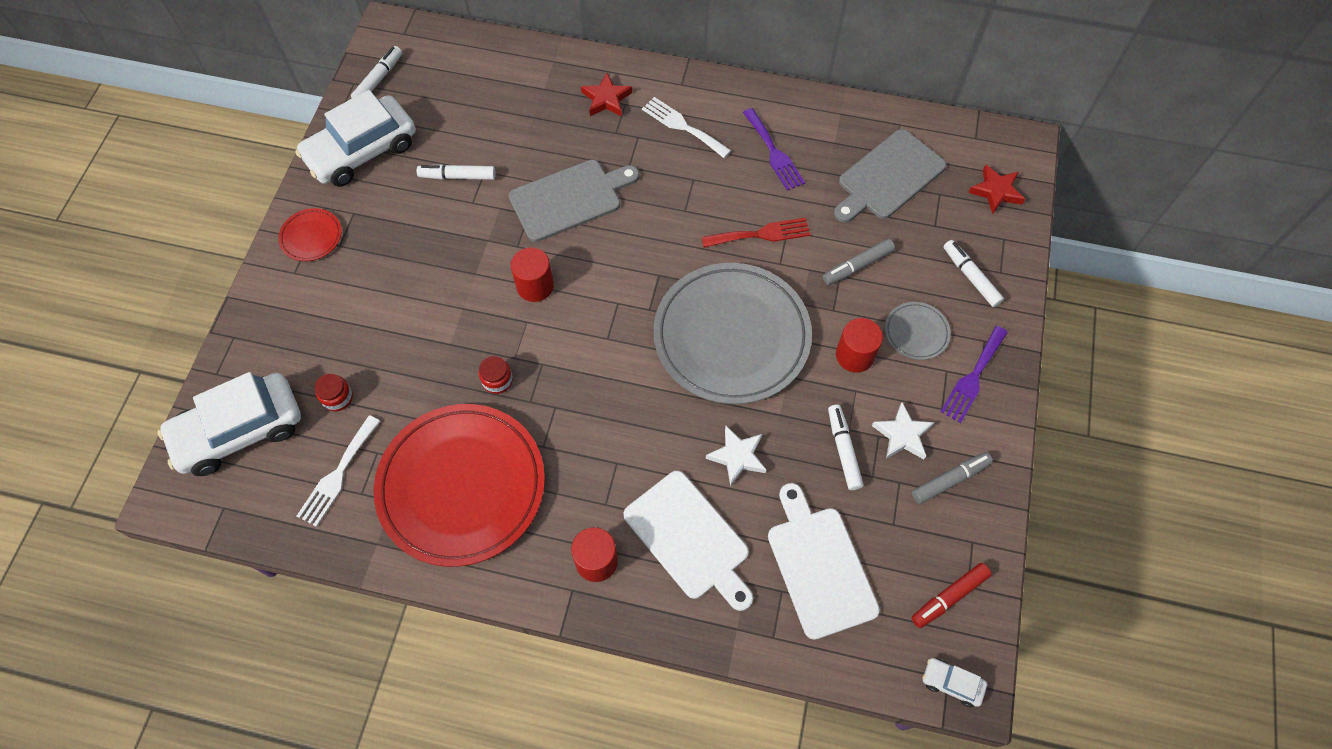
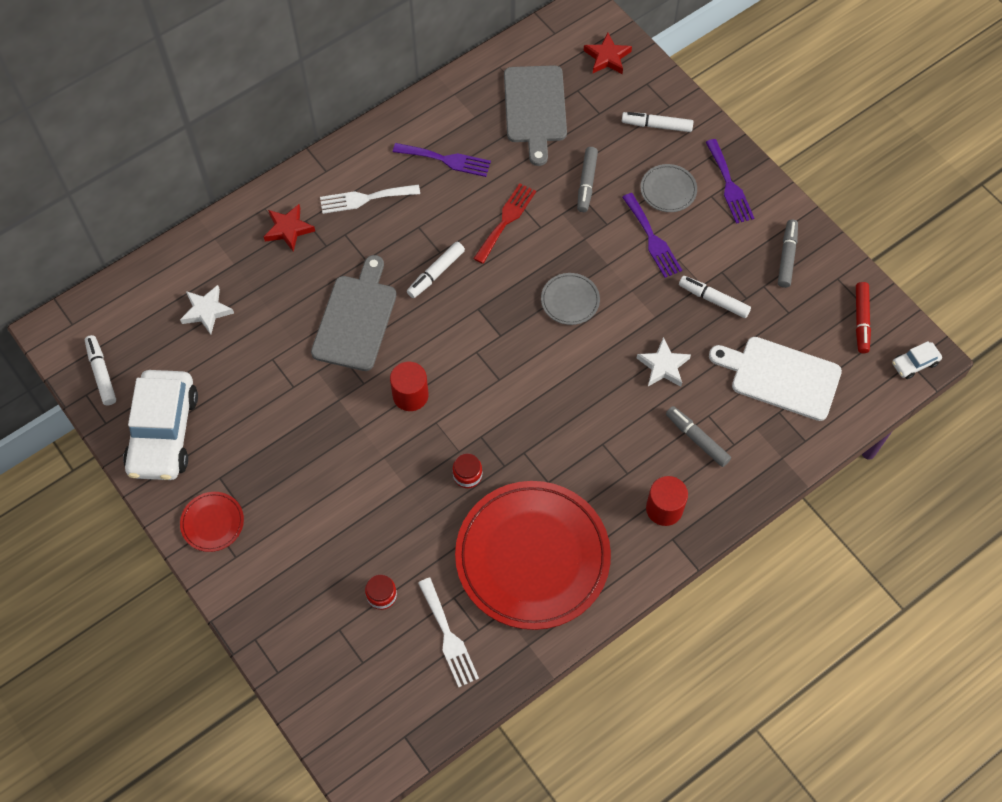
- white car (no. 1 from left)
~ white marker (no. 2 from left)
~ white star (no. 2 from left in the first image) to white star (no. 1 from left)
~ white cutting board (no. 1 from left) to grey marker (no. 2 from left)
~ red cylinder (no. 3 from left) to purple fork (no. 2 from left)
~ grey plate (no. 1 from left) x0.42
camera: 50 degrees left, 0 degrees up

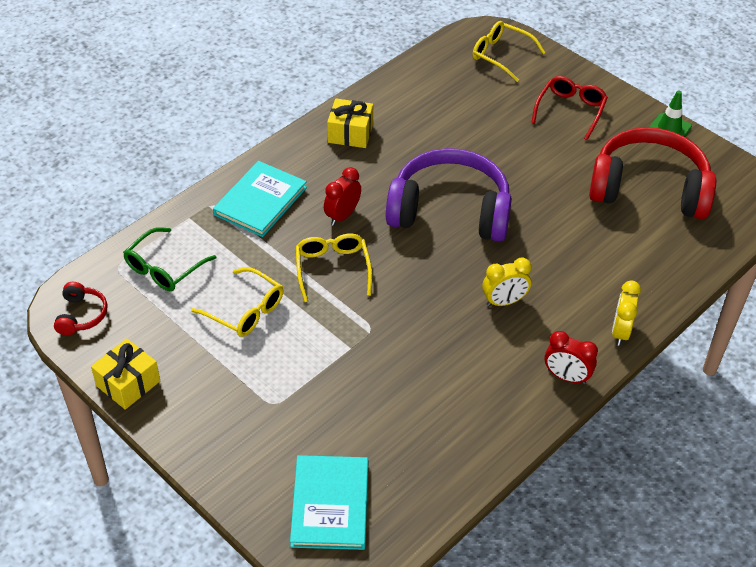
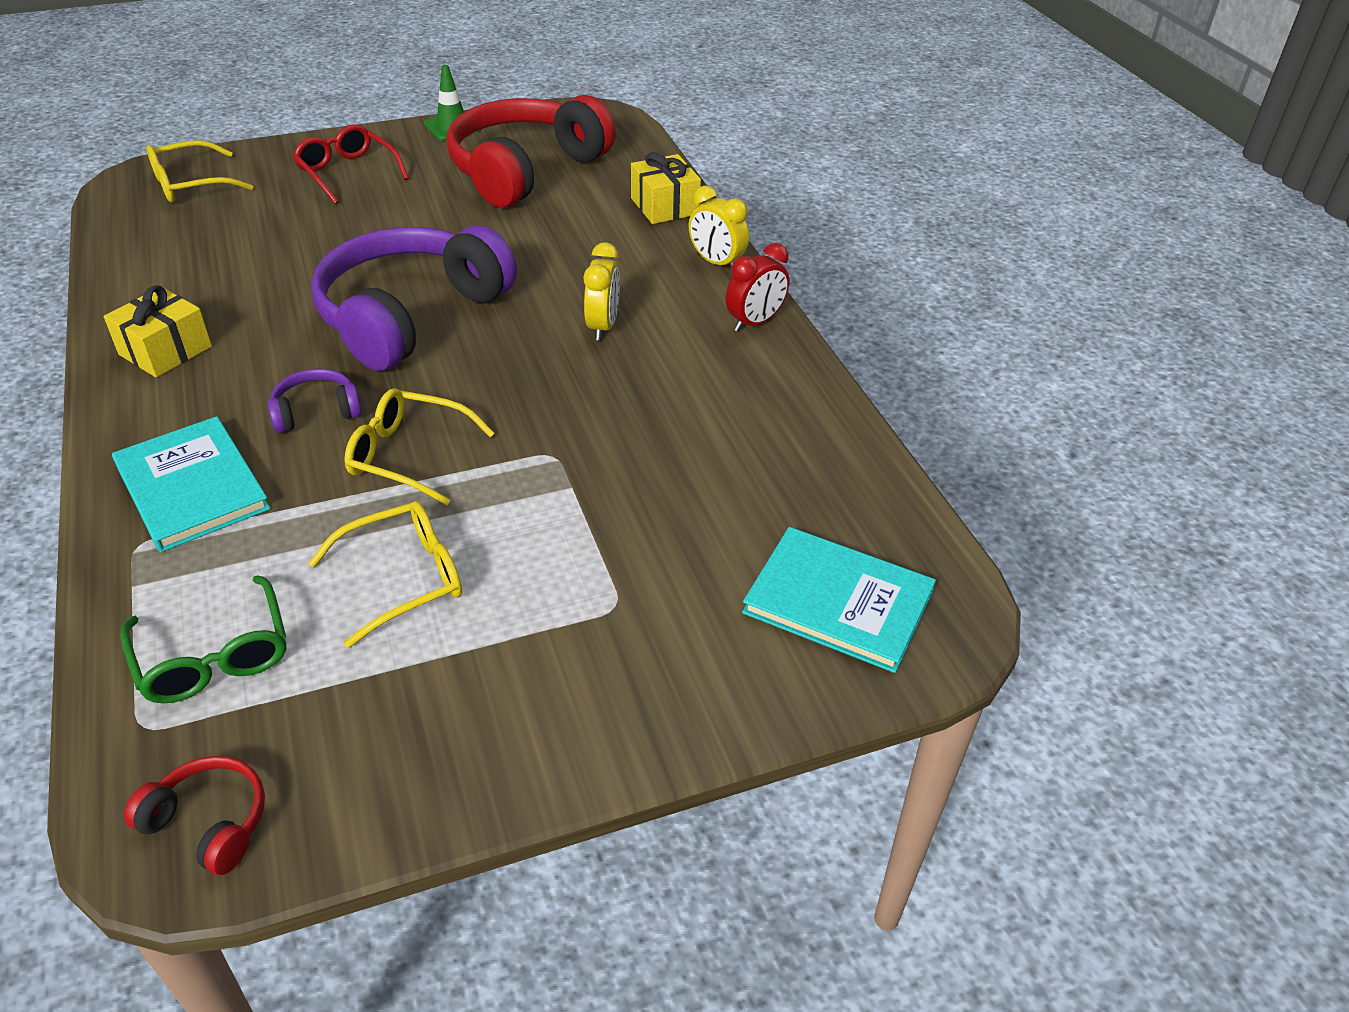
~ yellow gift (no. 1 from left in the first image) to yellow gift (no. 2 from left)
~ red clock (no. 1 from left) to purple headphones (no. 1 from left)
camera: 65 degrees left, 5 degrees down

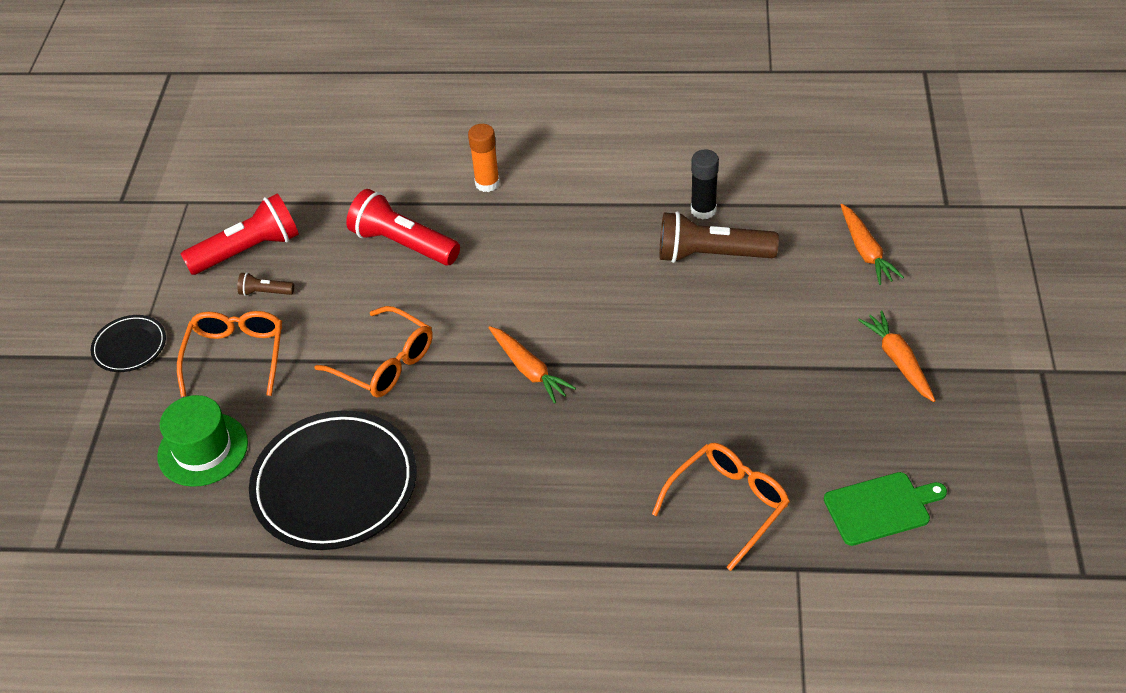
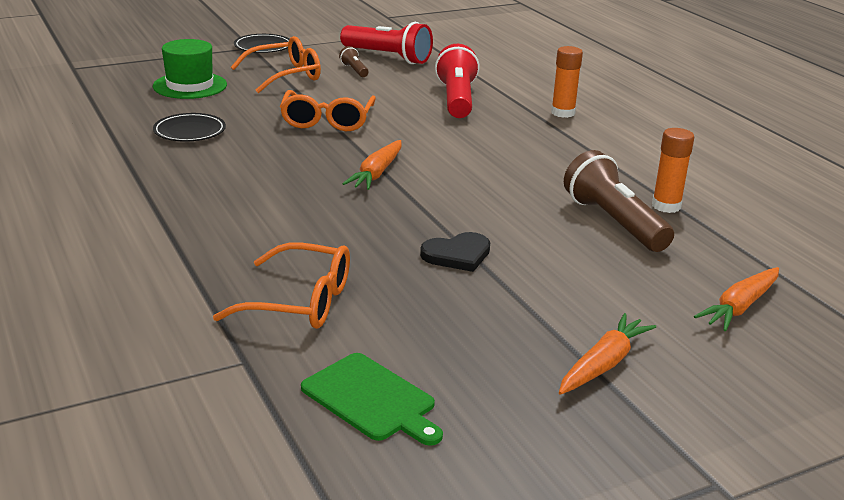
+ black heart
~ black glue stick to orange glue stick (no. 2 from left)
~ black plate (no. 2 from left in the first image) x0.49
camera: 55 degrees right, 20 degrees down

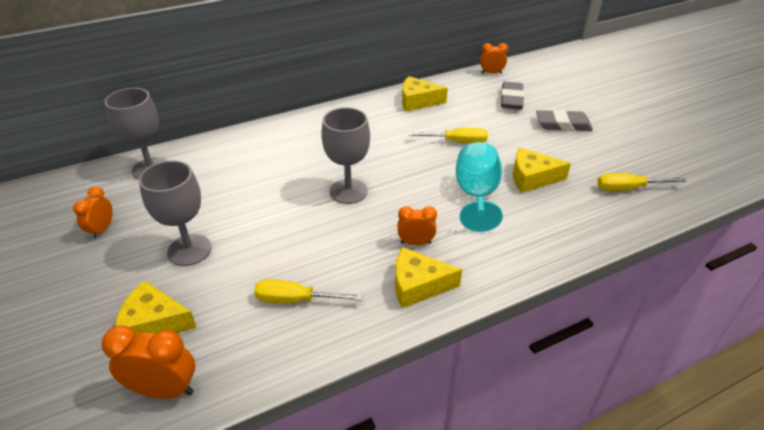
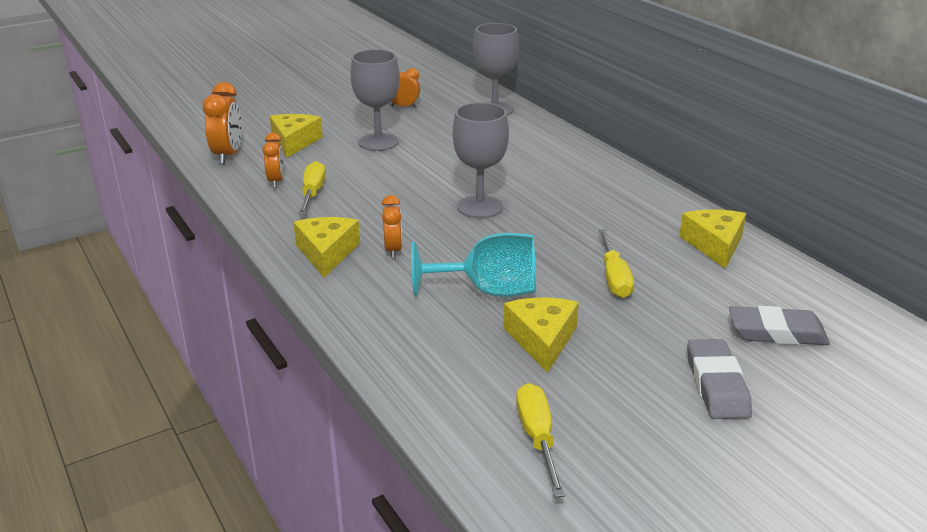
~ orange clock (no. 4 from left in the first image) to orange clock (no. 2 from left)
camera: 85 degrees right, 10 degrees down

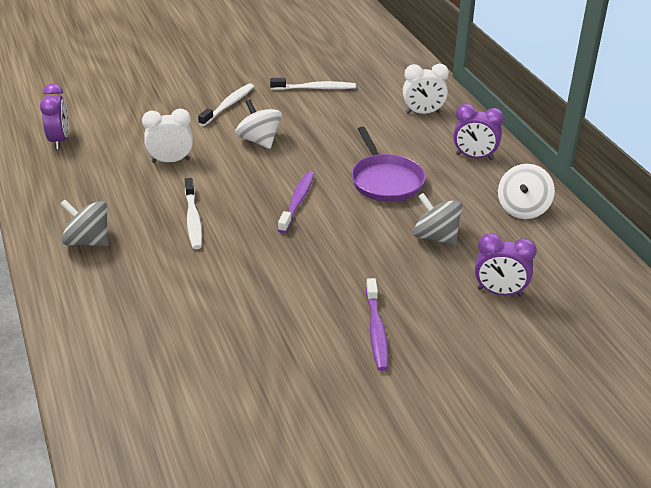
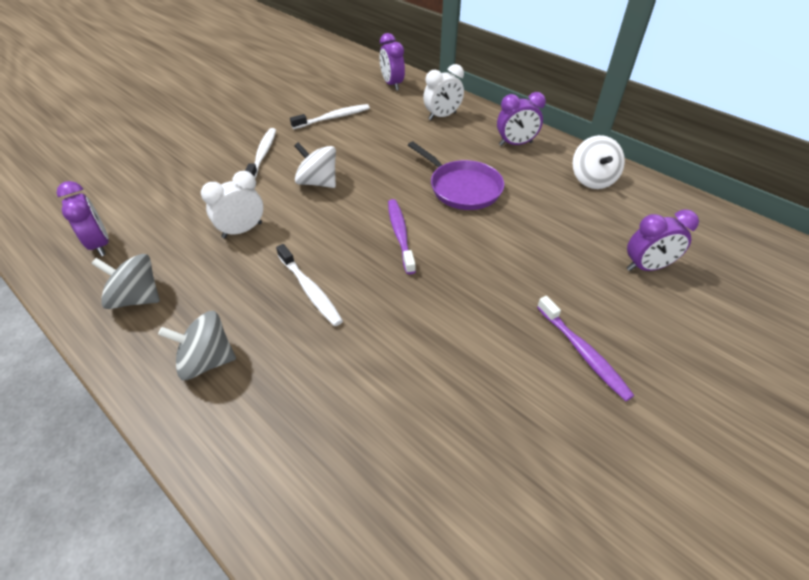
+ purple clock (no. 2 from left)
~ grey spinning top (no. 2 from left in the first image) to grey spinning top (no. 1 from left)
camera: 25 degrees left, 10 degrees up

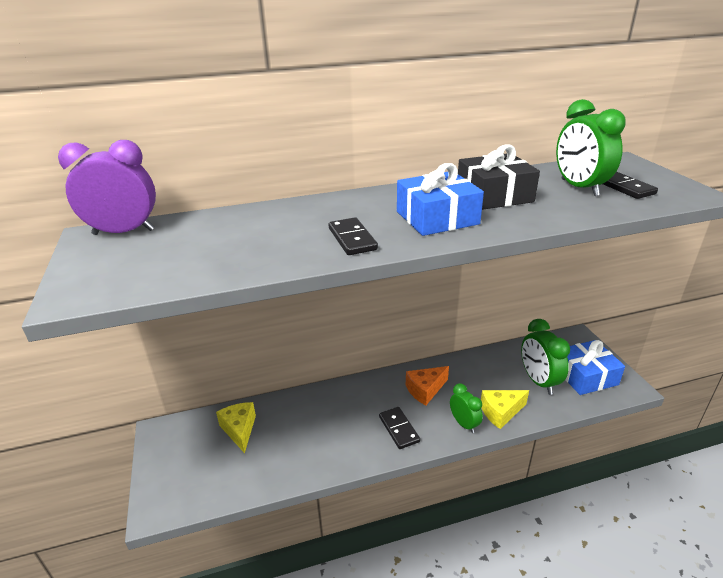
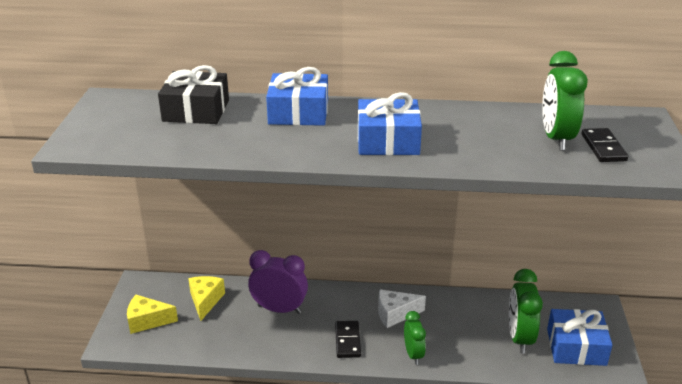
- black domino (no. 1 from left)
+ blue gift (no. 1 from left)
~ purple clock
~ black gift
~ yellow cheese (no. 2 from left in the first image) to yellow cheese (no. 1 from left)
~ orange cheese to white cheese
camera: 20 degrees right, 0 degrees up

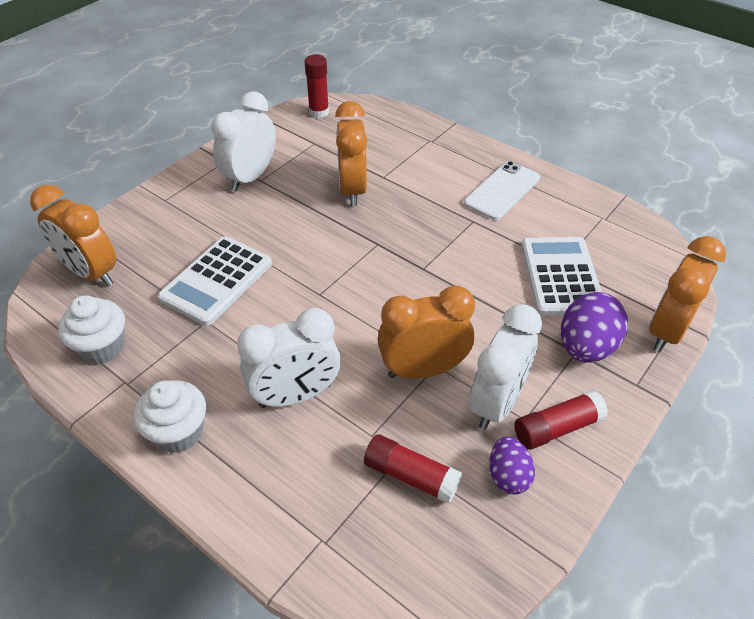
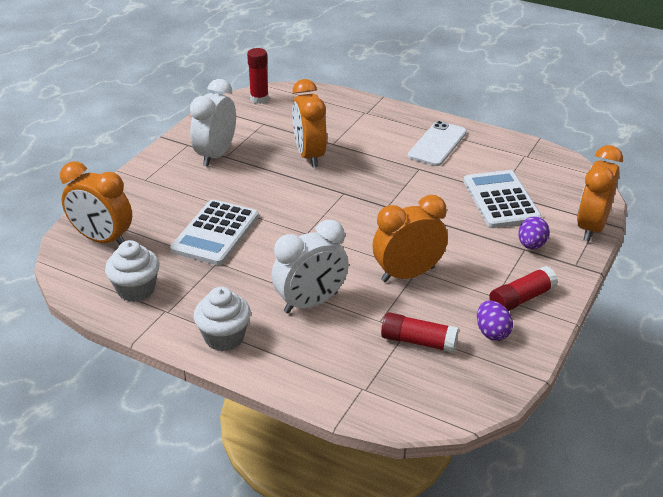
- white clock (no. 3 from left)
~ purple egg (no. 2 from left) x0.61
camera: 10 degrees left, 10 degrees down

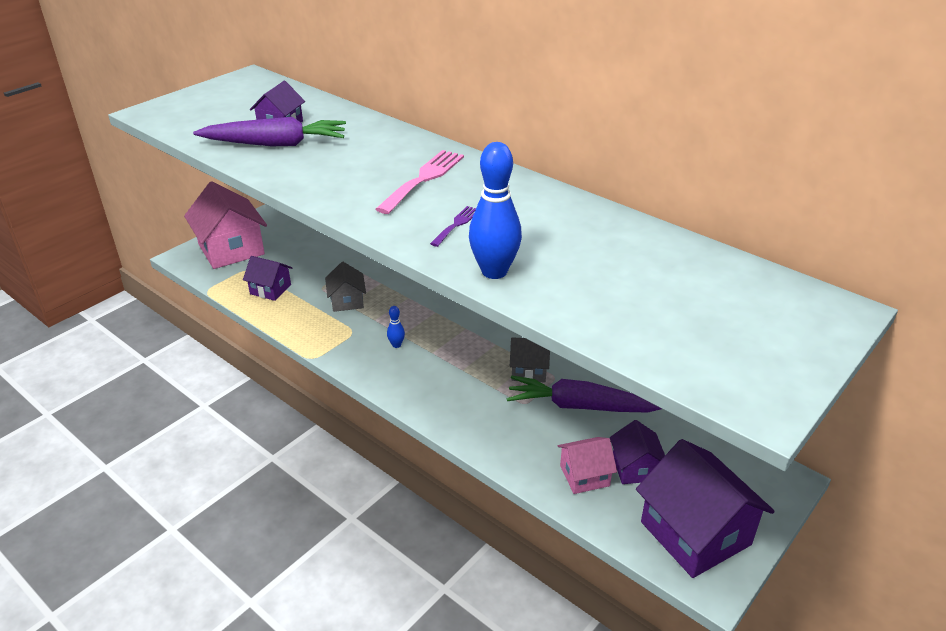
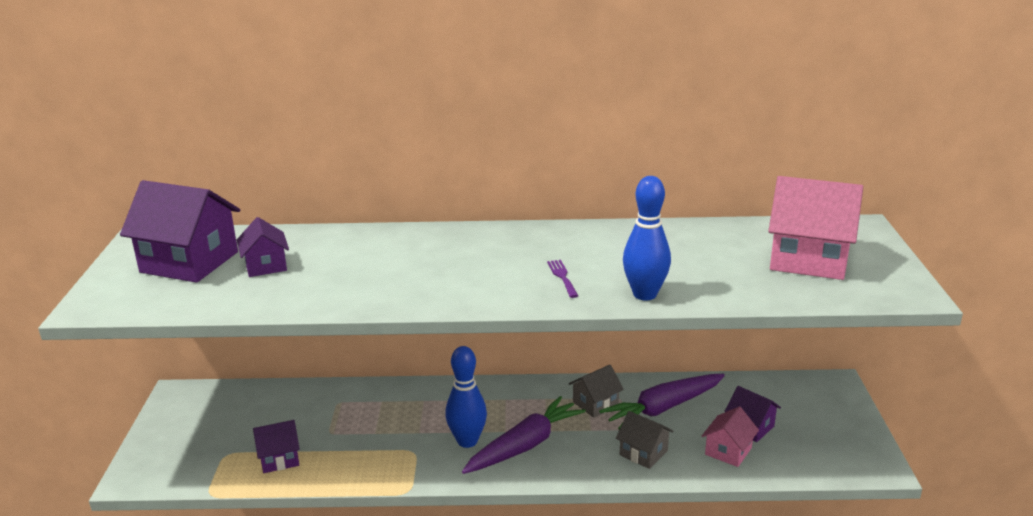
- pink fork
~ pink house (no. 1 from left in the first image) to pink house (no. 2 from left)
~ purple carrot (no. 1 from left)
~ grey house (no. 1 from left in the first image) to grey house (no. 2 from left)
~ purple house (no. 4 from left in the first image) to purple house (no. 1 from left)
~ blue bowling pin (no. 1 from left) x2.16
camera: 40 degrees left, 10 degrees down

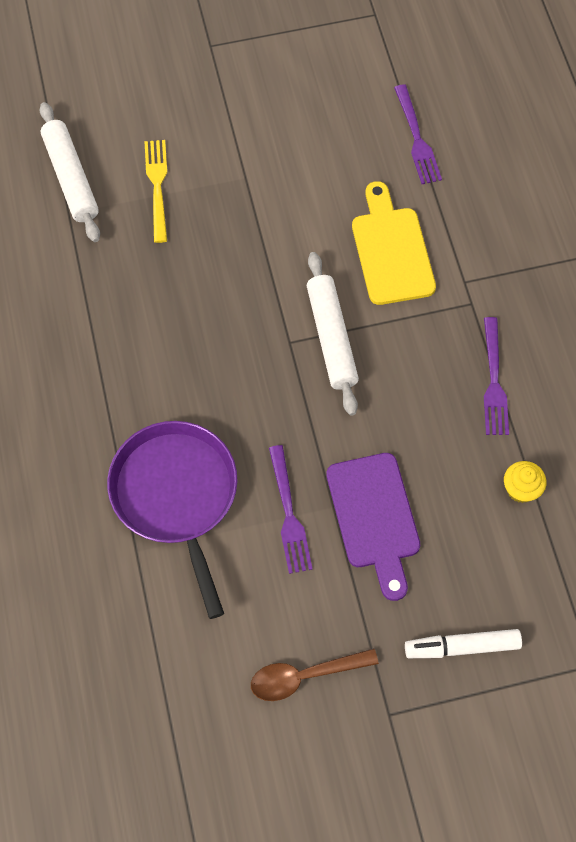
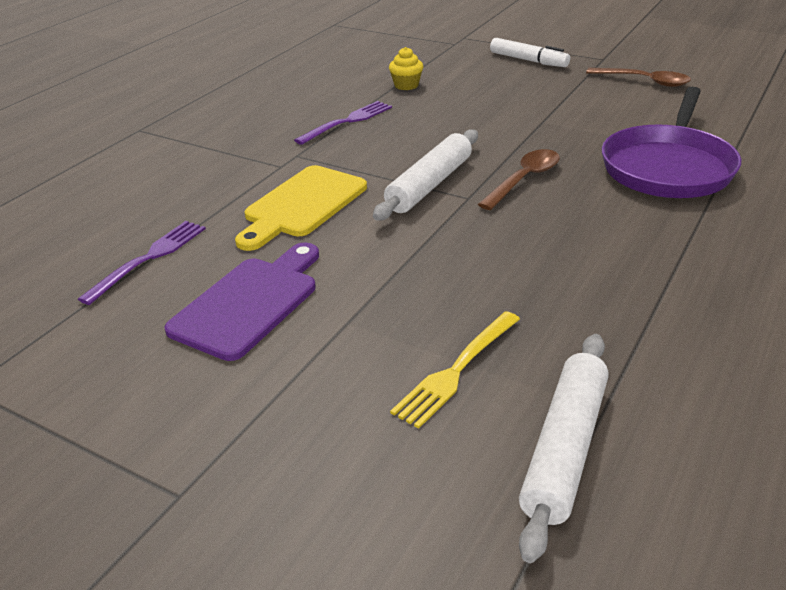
- purple fork (no. 1 from left)
+ brown spoon (no. 1 from left)
~ purple cutting board
camera: 135 degrees left, 30 degrees down

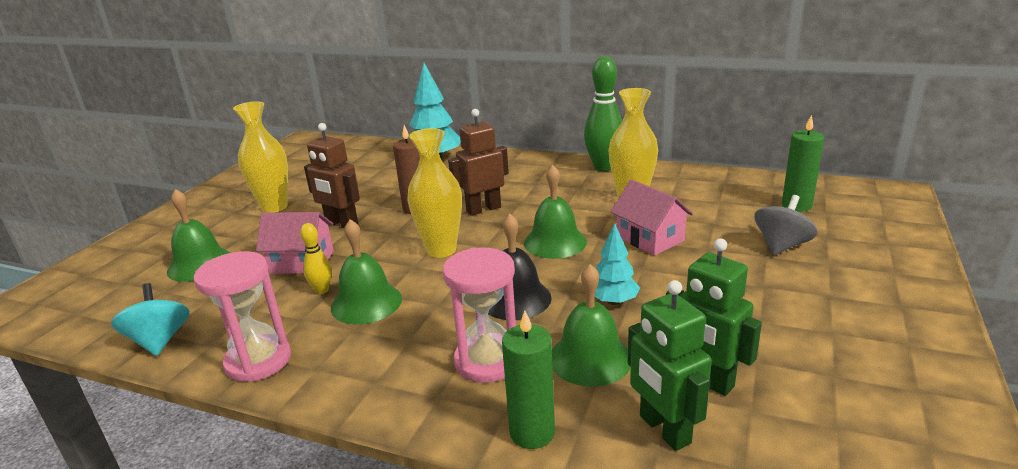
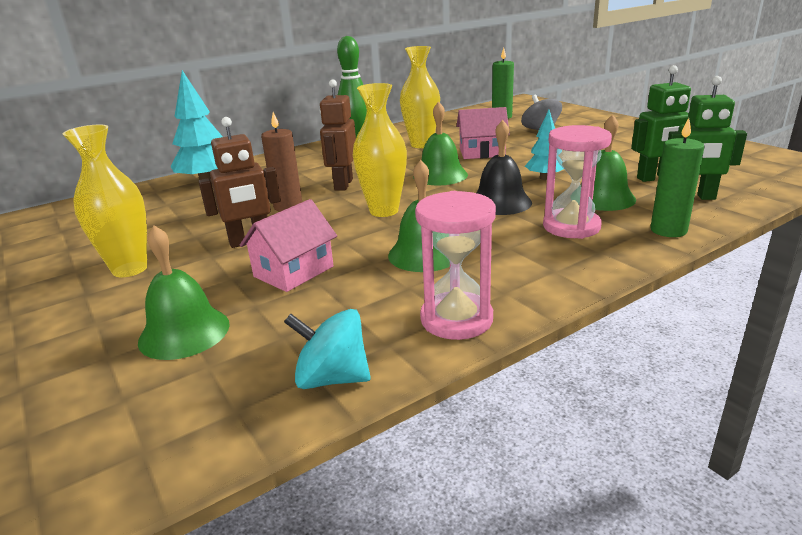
- yellow bowling pin
camera: 55 degrees left, 0 degrees up

